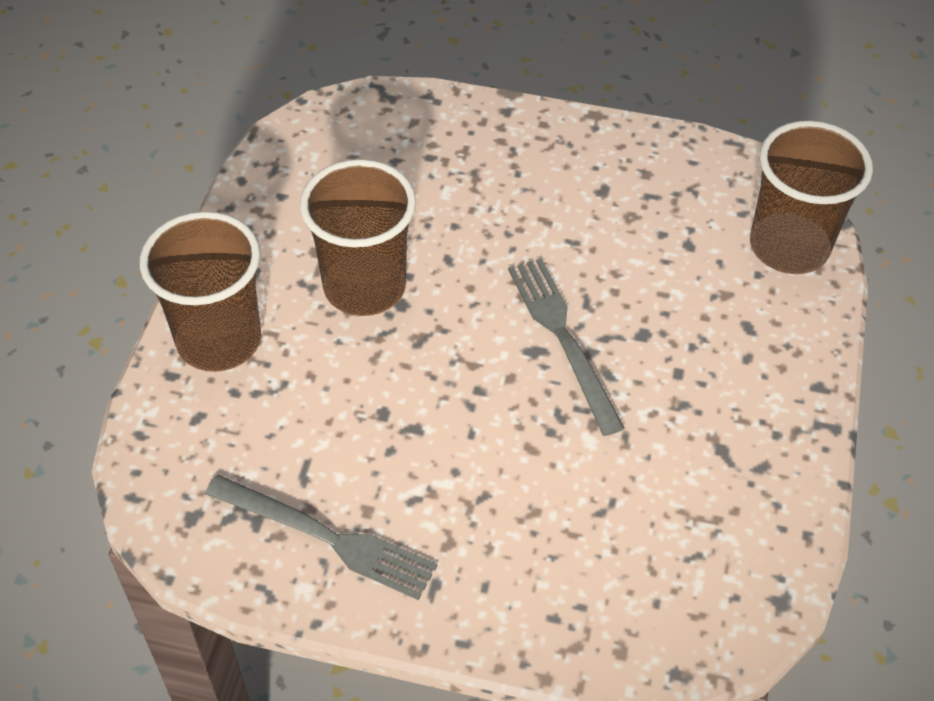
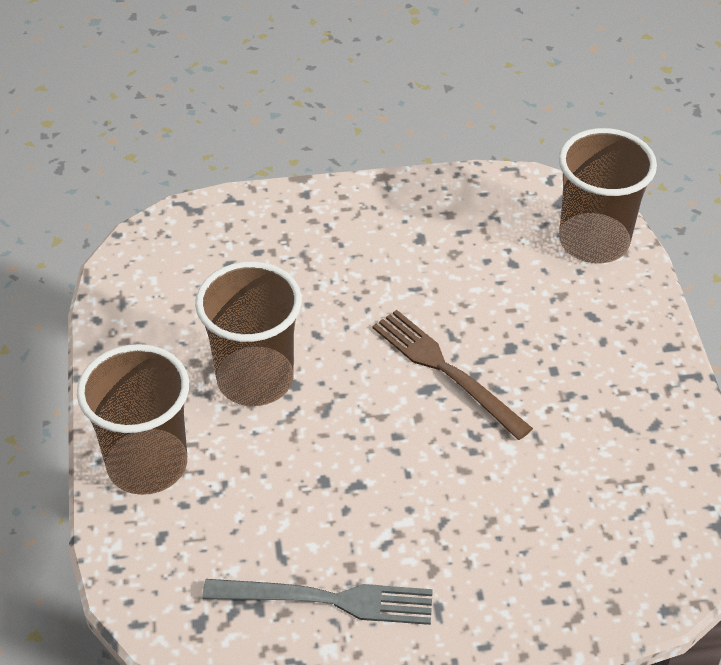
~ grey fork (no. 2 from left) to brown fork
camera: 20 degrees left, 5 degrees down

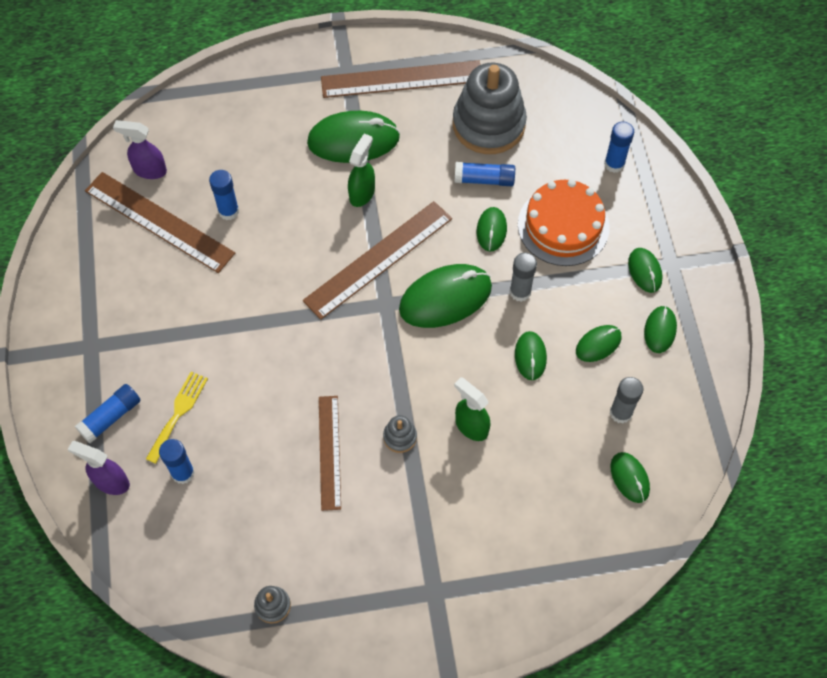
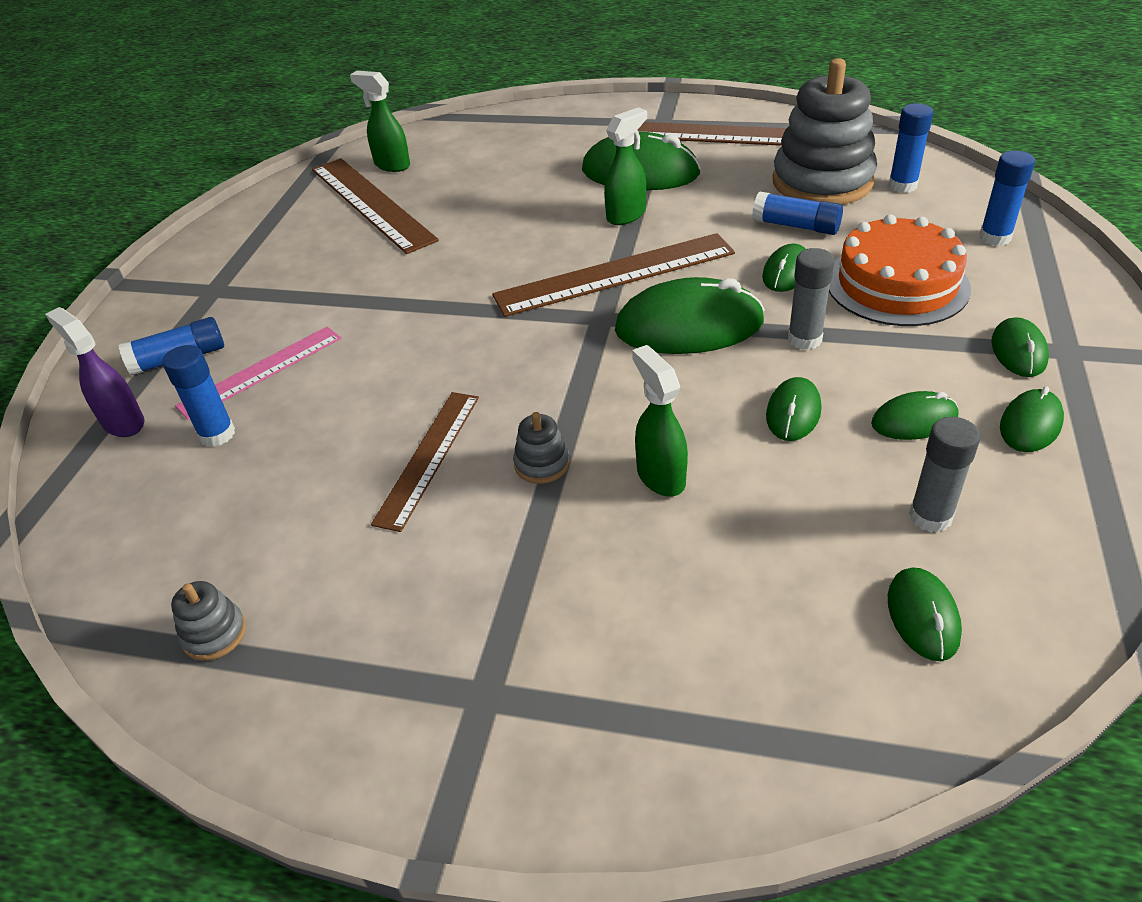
~ blue glue stick (no. 3 from left in the first image) to blue glue stick (no. 4 from left)
~ yellow fork to pink ruler
~ purple spray bottle (no. 2 from left) to green spray bottle (no. 1 from left)
camera: 25 degrees right, 20 degrees down

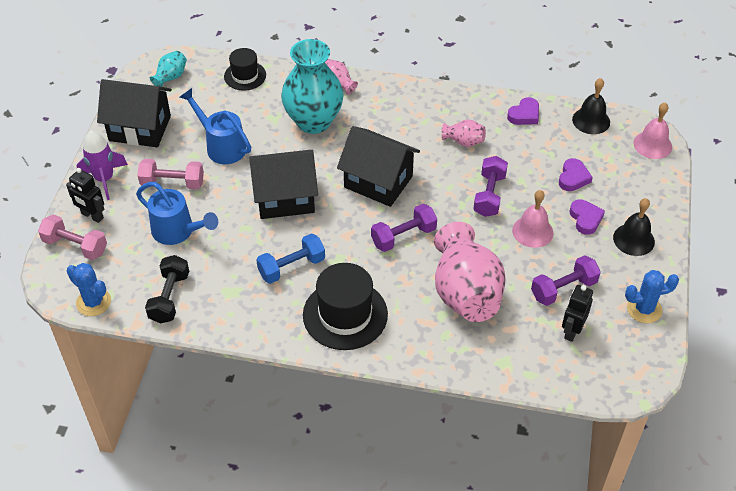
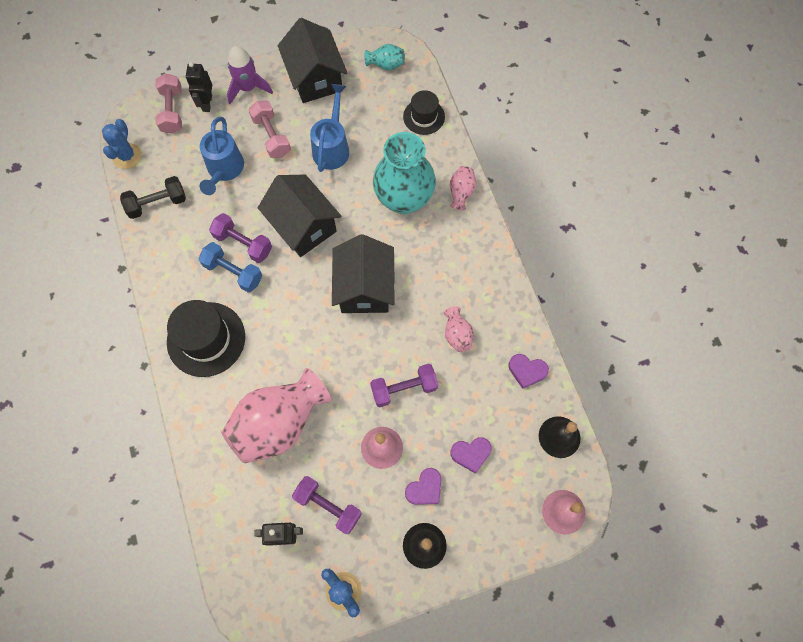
~ purple dumbbell (no. 1 from left)
camera: 60 degrees right, 20 degrees up

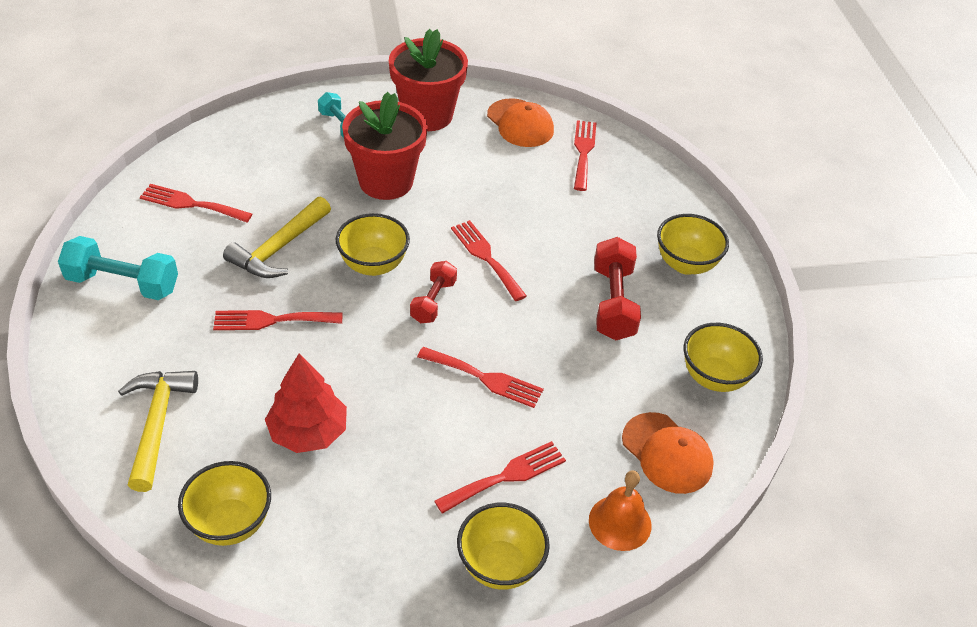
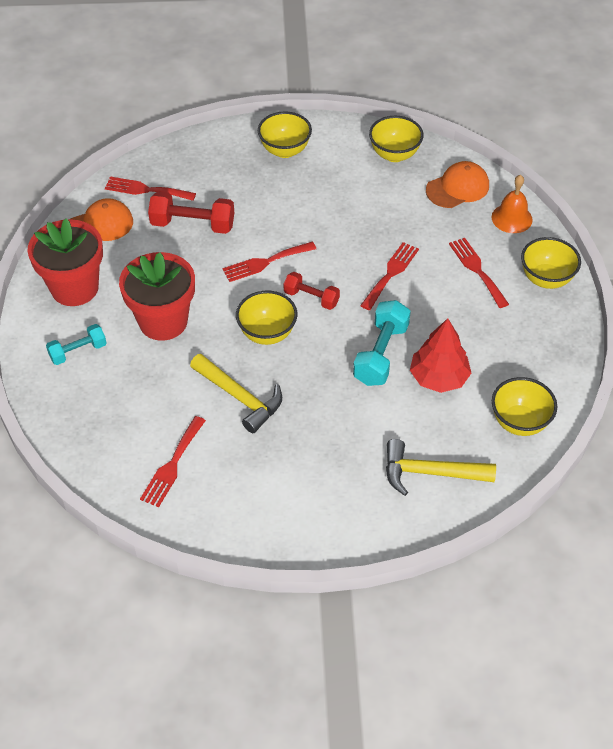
- red fork (no. 2 from left)
~ turquoise dumbbell (no. 1 from left in the first image) to turquoise dumbbell (no. 2 from left)
~ red dumbbell (no. 2 from left in the first image) to red dumbbell (no. 1 from left)
camera: 80 degrees left, 5 degrees up

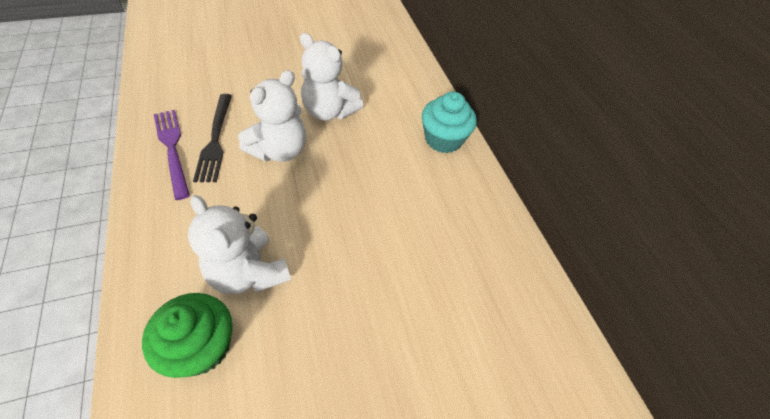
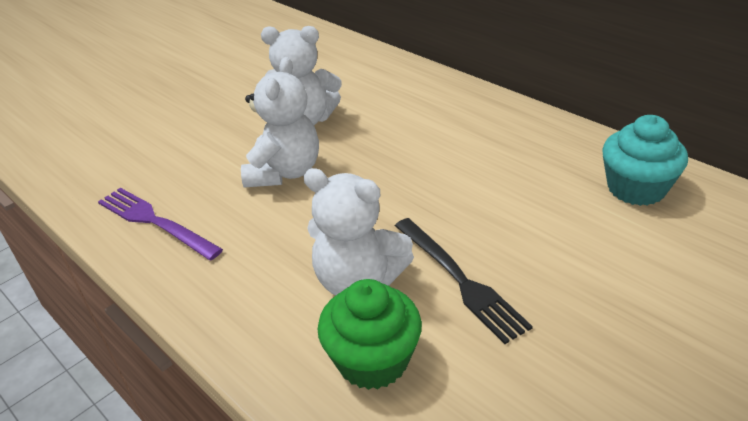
~ black fork
~ turquoise cupcake
camera: 20 degrees left, 15 degrees down

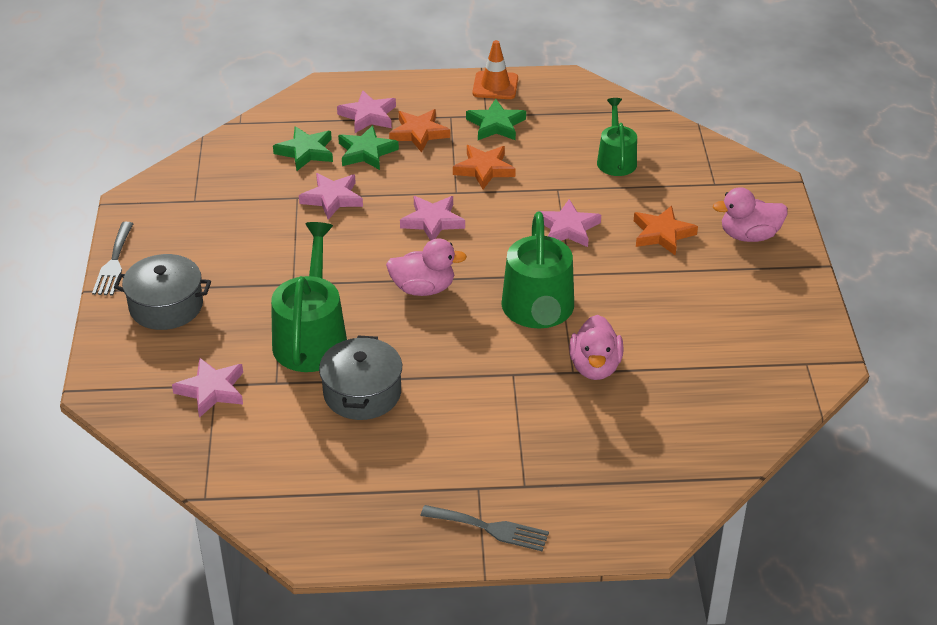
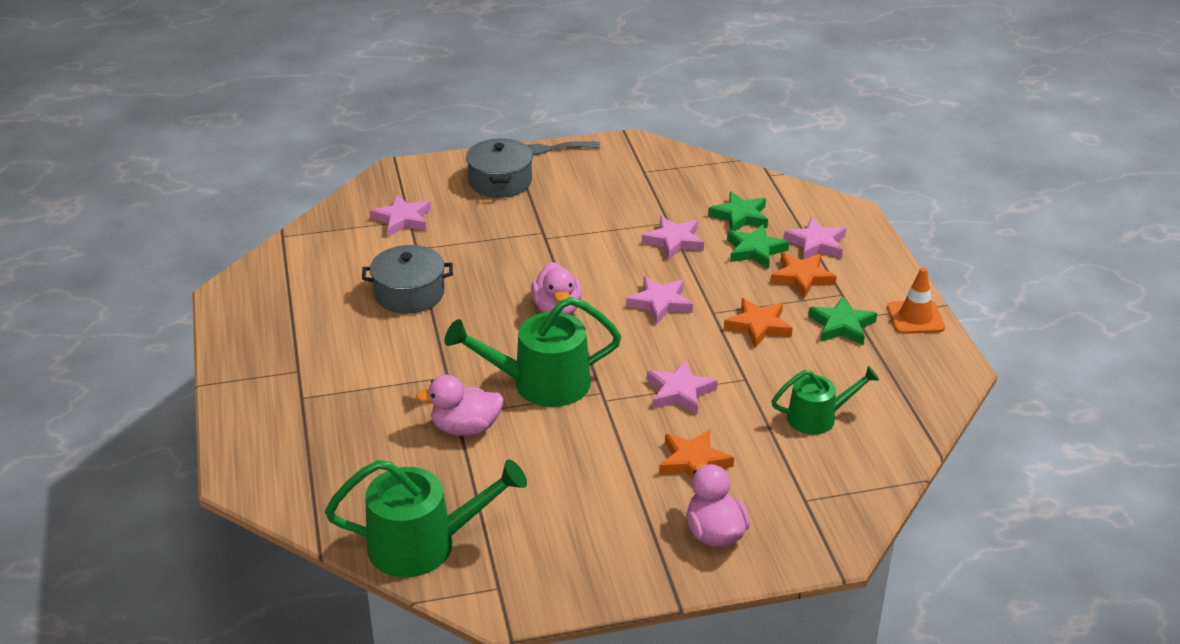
- grey fork (no. 2 from left)
~ green watering can (no. 1 from left)
camera: 80 degrees right, 5 degrees down

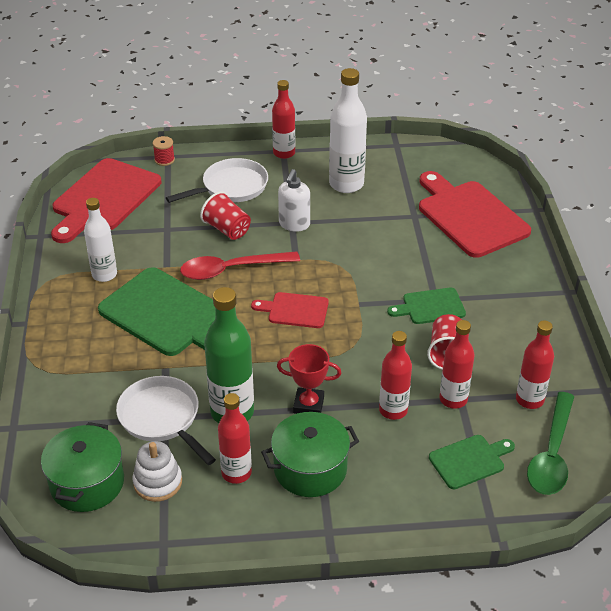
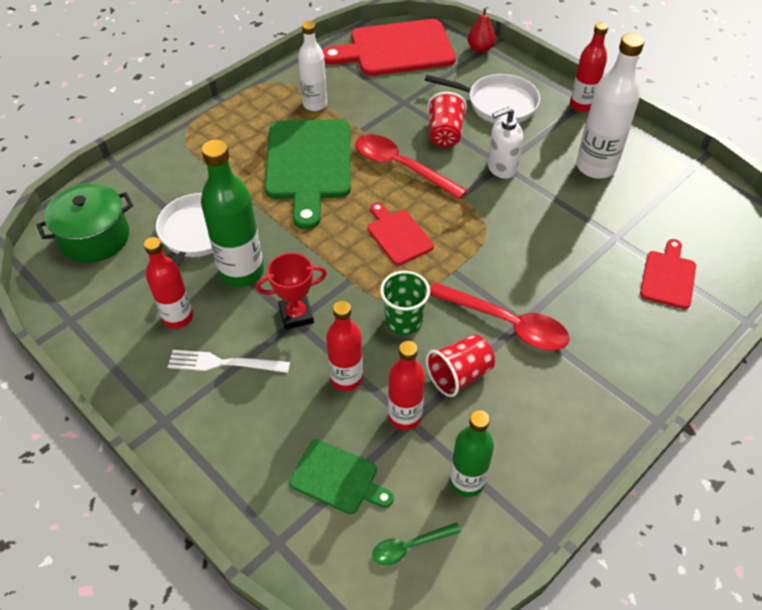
- white stacking toy
+ green cup
~ red spool to red pear
~ green pot (no. 2 from left) to white fork
~ green cutting board (no. 2 from left) to red spoon (no. 2 from left)
~ red bottle (no. 5 from left) to green bottle (no. 2 from left)
~ red trophy 75 degrees counterclockwise
~ red cutting board (no. 3 from left) x0.52
~ green spoon x0.52
camera: 50 degrees right, 10 degrees up

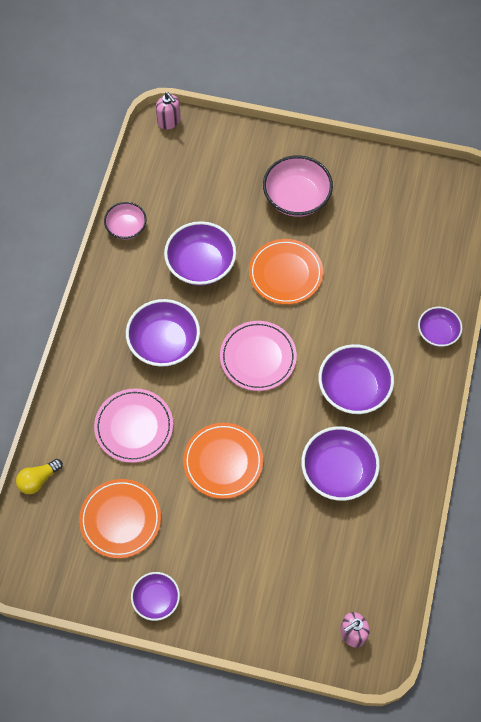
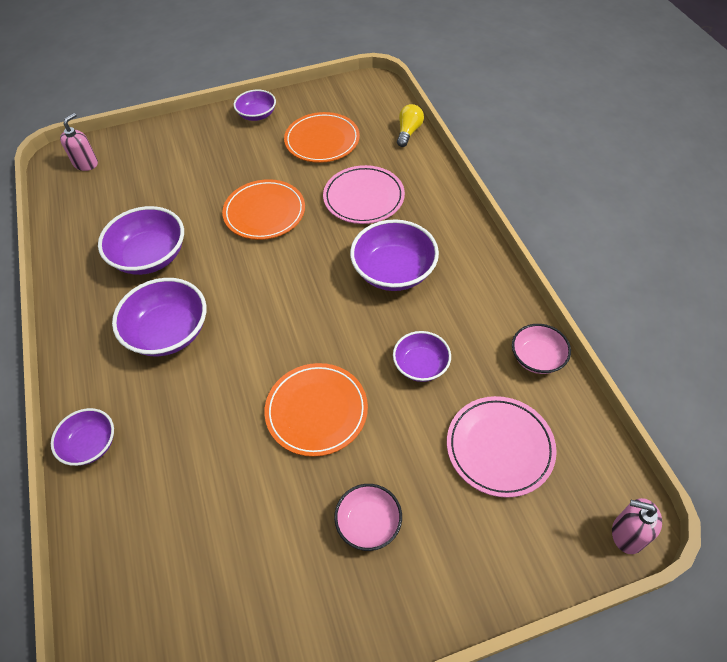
~ pink plate (no. 2 from left)
~ purple bowl (no. 3 from left in the first image) x0.60
~ pink bowl (no. 2 from left in the first image) x0.60
camera: 150 degrees right, 10 degrees down

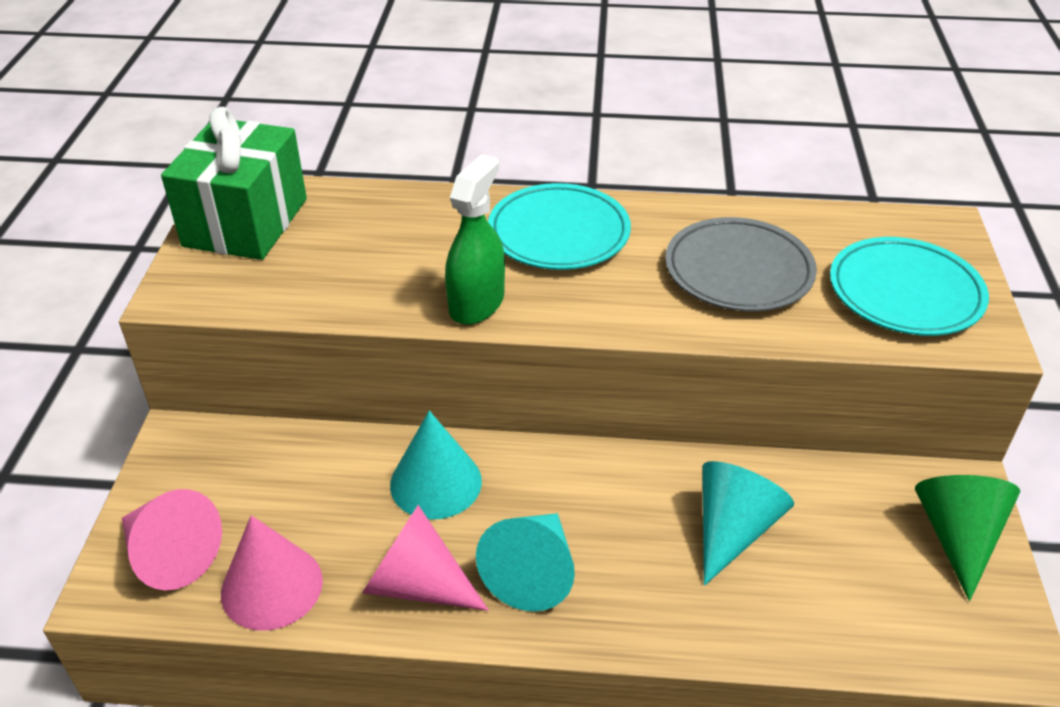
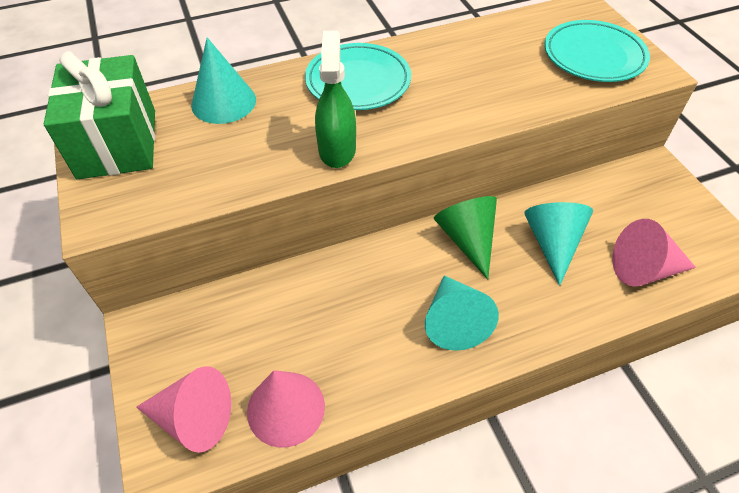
- grey plate
~ pink cone (no. 3 from left)
~ turquoise cone (no. 1 from left)
~ green cone
camera: 25 degrees left, 10 degrees up

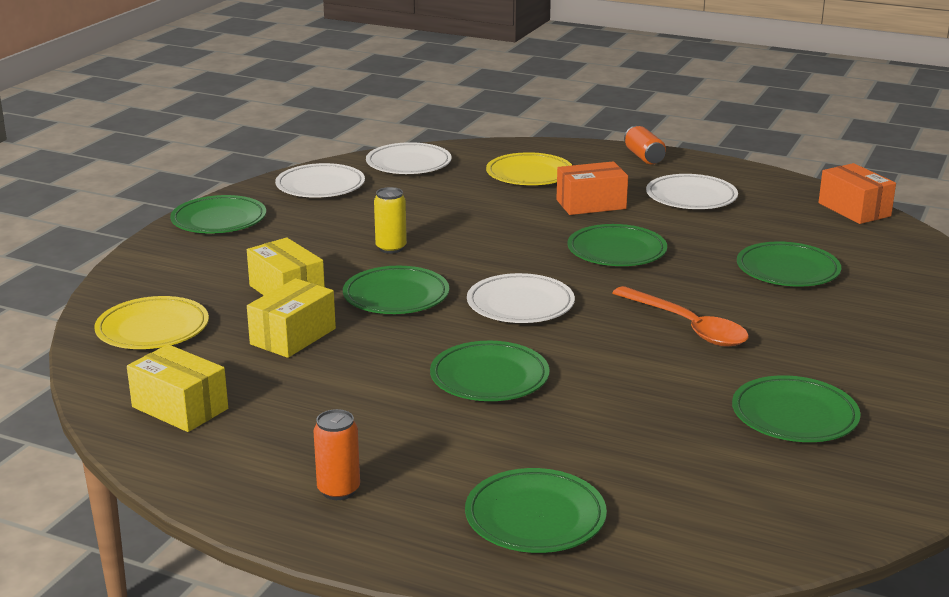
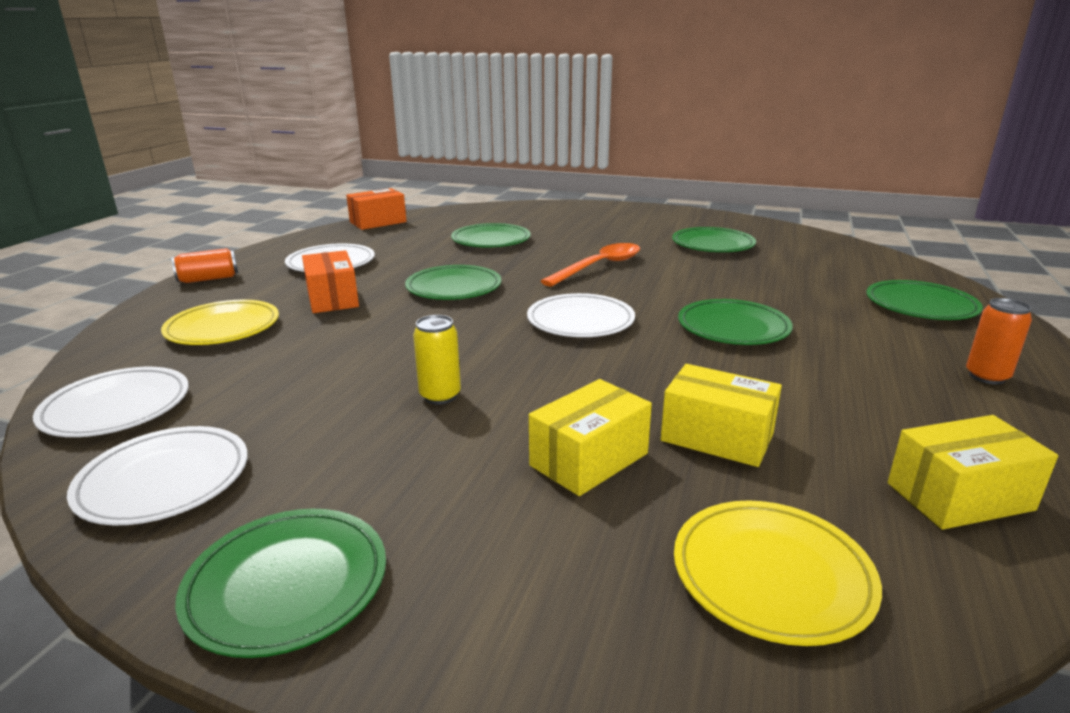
- green plate (no. 2 from left)
~ yellow box (no. 1 from left in the first image) 45 degrees clockwise
camera: 95 degrees left, 0 degrees up

